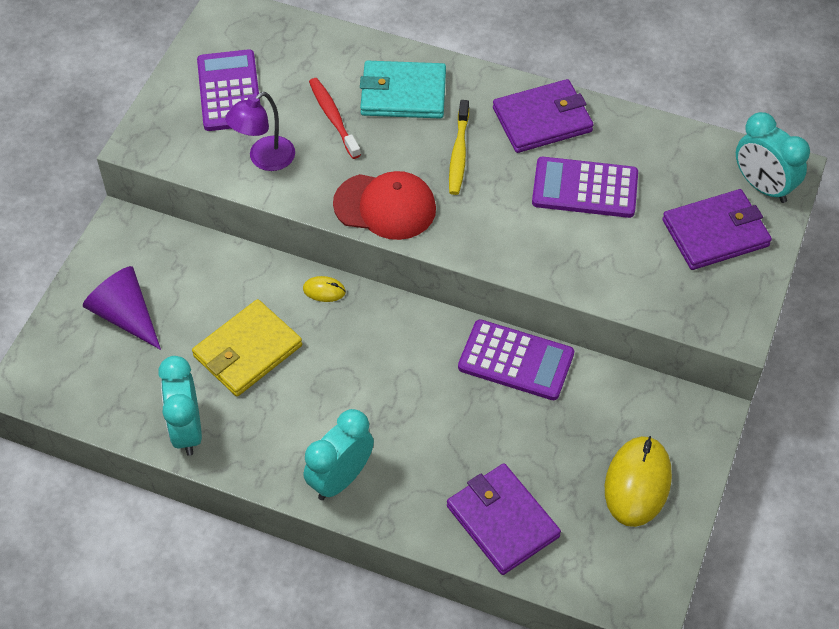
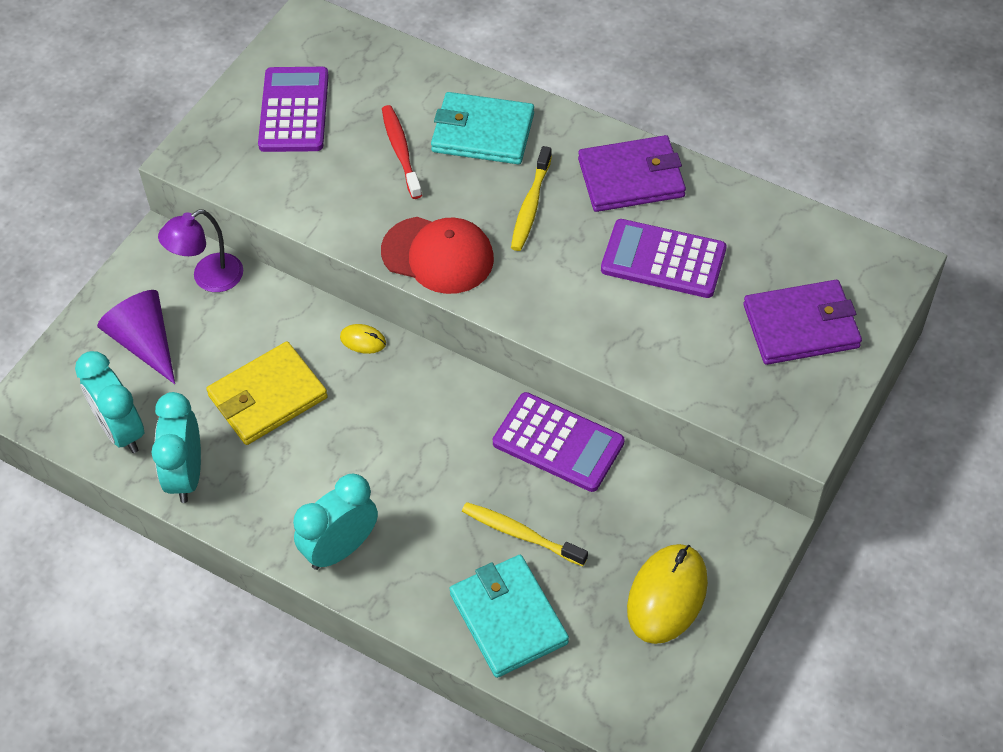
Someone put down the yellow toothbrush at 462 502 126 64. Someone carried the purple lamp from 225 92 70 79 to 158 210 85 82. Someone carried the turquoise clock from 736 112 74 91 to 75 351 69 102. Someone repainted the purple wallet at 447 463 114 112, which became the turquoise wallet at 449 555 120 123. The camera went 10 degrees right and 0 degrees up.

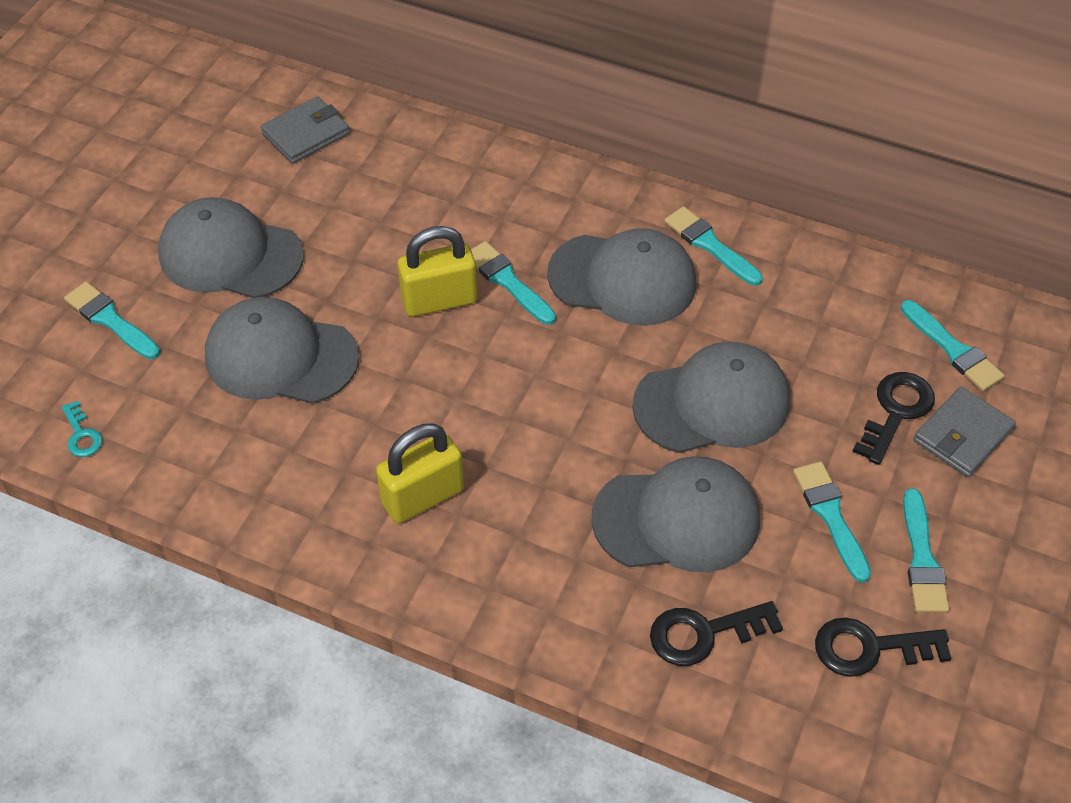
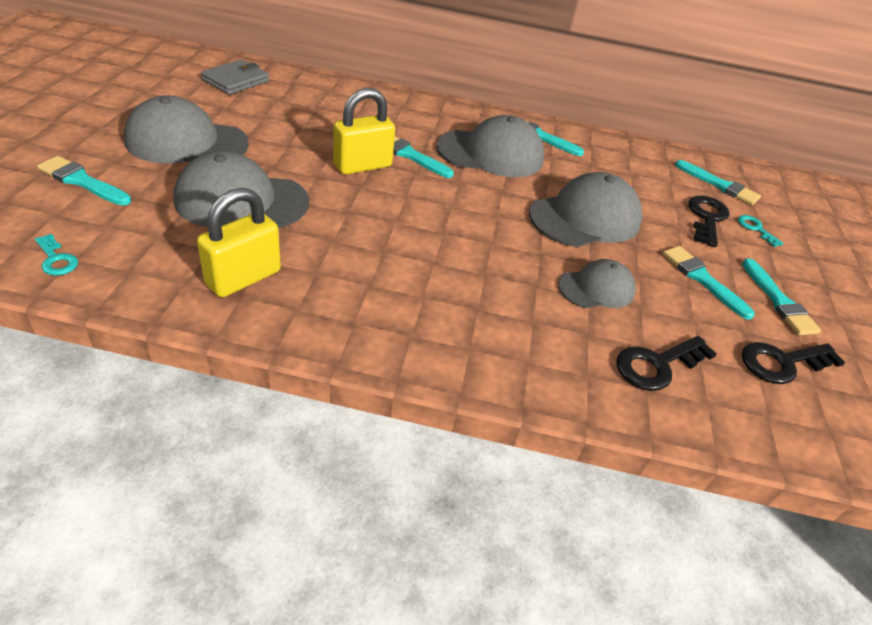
Someone carried the yellow padlock from 376 423 88 100 to 197 188 84 109. Someone swapped the grey wallet at 913 387 103 90 for the turquoise key at 738 215 45 32. Someone scaled the grey cap at 591 456 169 116 by 0.58. The camera went 20 degrees left and 10 degrees down.

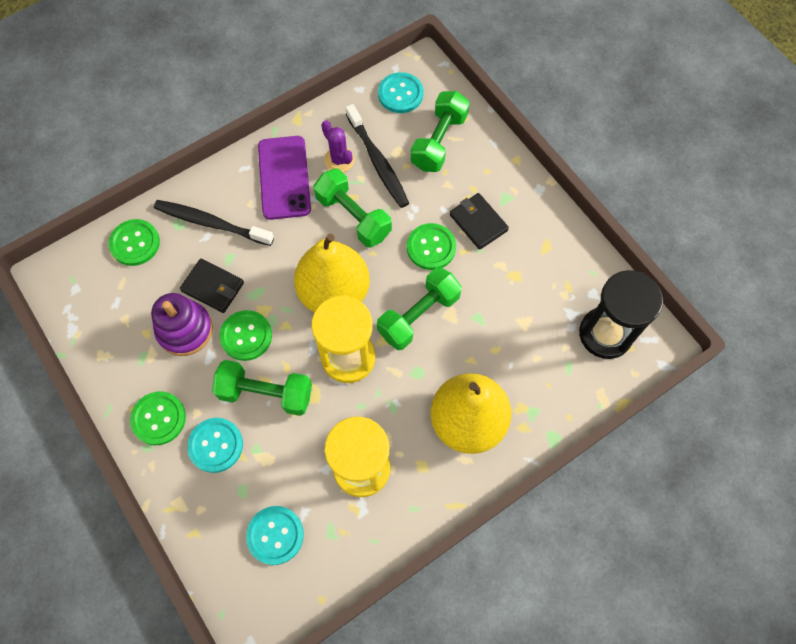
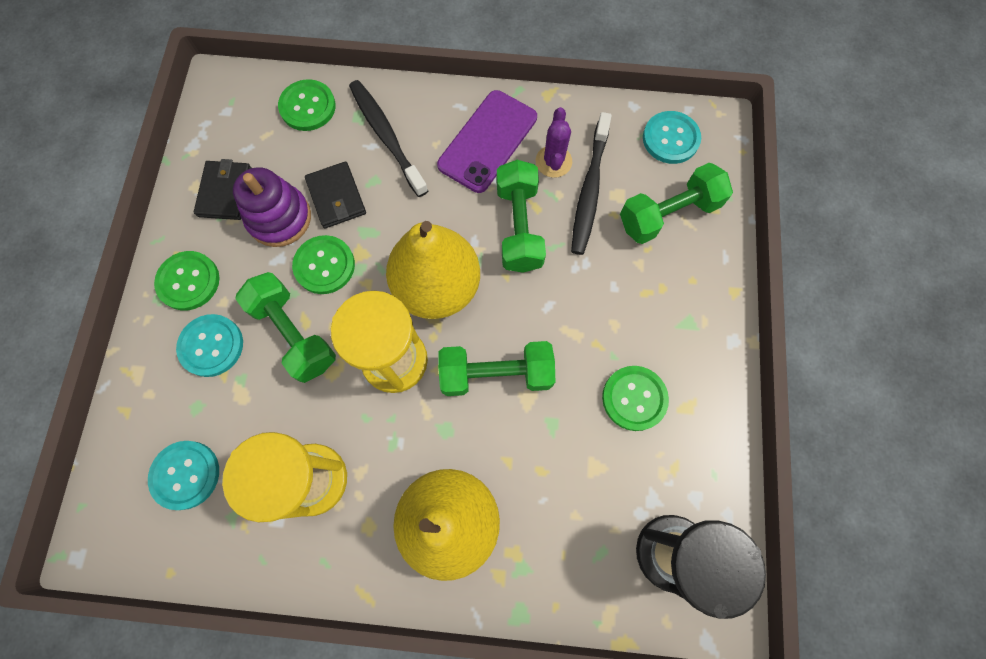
Someone carried the green button from 407 223 49 47 to 602 366 67 65. Someone carried the black wallet from 450 193 59 57 to 194 159 58 61. The camera went 40 degrees right and 5 degrees up.

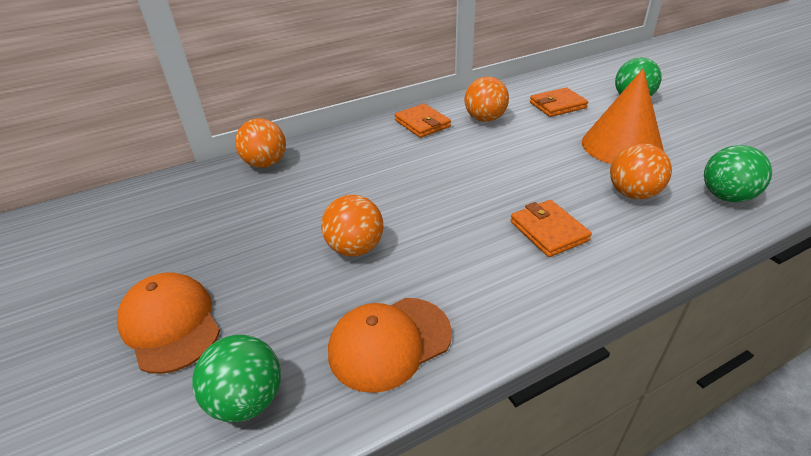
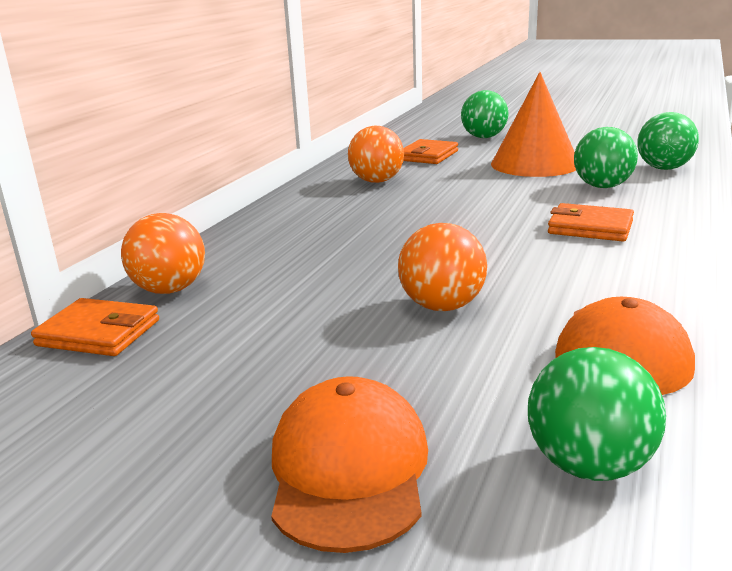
Someone carried the orange wallet from 395 104 56 34 to 31 298 128 58. Someone repainted the orange ball at 610 143 62 56, which became the green ball at 574 127 64 61. Someone rotated the orange cap at 117 273 103 101 by 75 degrees clockwise. The camera went 40 degrees left and 15 degrees down.

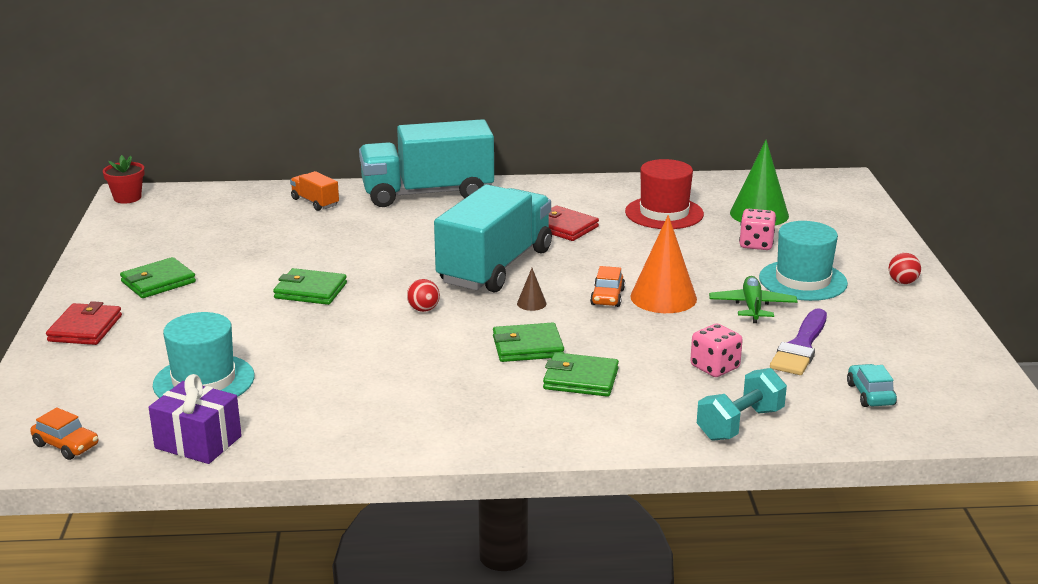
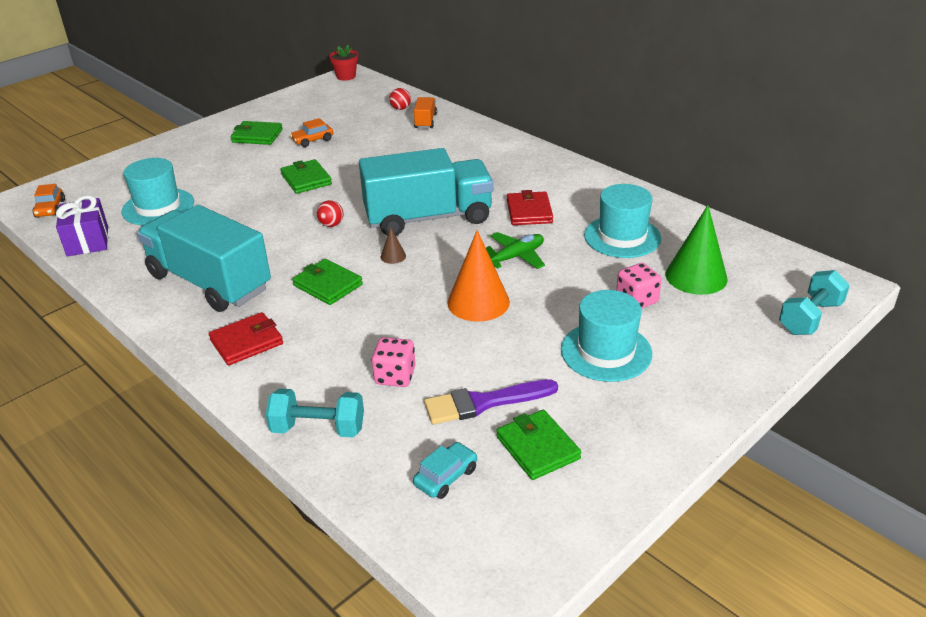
Someone put down the turquoise dumbbell at 779 270 71 65. Someone carried the red wallet from 46 301 76 44 to 209 312 74 53. Someone carried the turquoise truck from 359 119 135 88 to 137 205 134 107. Someone carried the green wallet from 543 352 76 45 to 496 410 85 70. Someone carried the orange car from 590 266 35 41 to 290 118 43 29. Someone carried the green plane from 709 276 89 47 to 486 232 59 37. Someone carried the red ball from 888 253 33 31 to 389 88 22 22. Someone repainted the red hat at 625 159 79 70, which became the turquoise hat at 584 184 77 74. The camera went 50 degrees right and 10 degrees up.

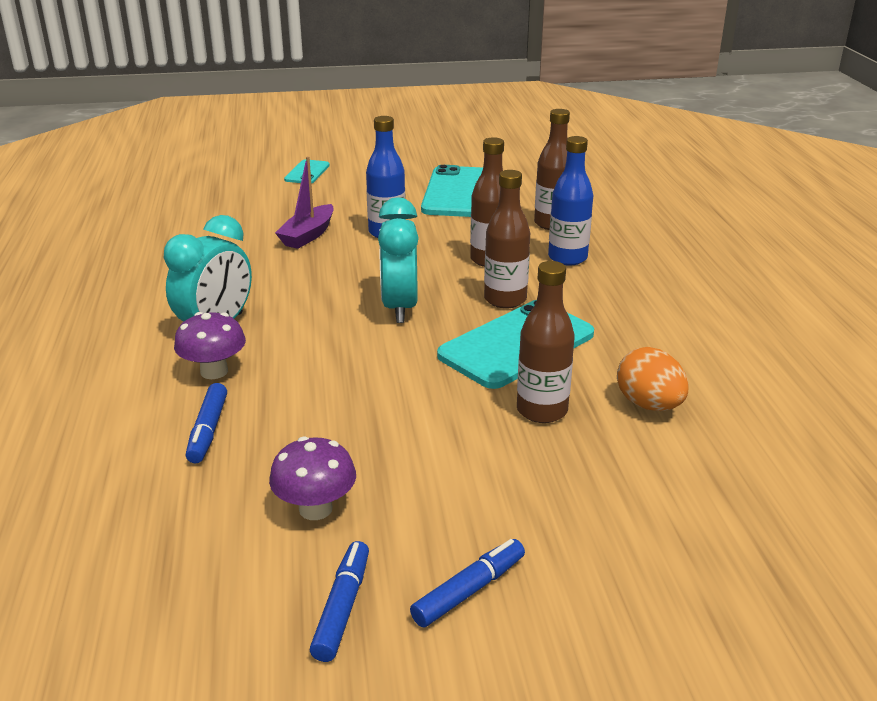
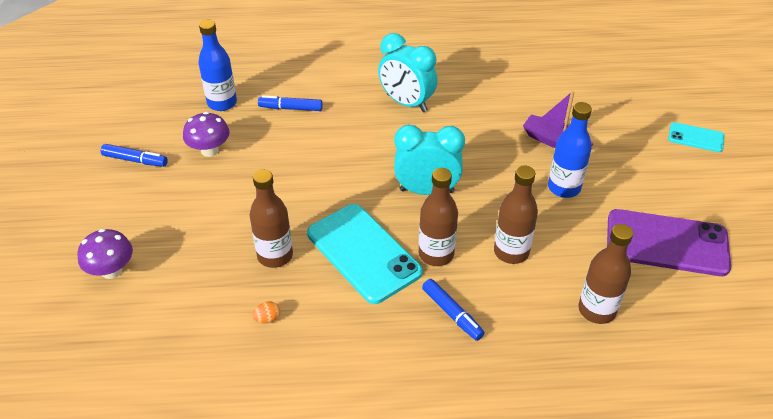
Someone carried the purple mushroom from 174 312 72 67 to 77 229 56 50. Someone carried the blue marker from 410 539 115 88 to 422 279 63 62. Someone carried the blue bottle from 548 136 45 130 to 198 20 39 91. Someone repainted the turquoise phone at 421 165 62 52, which became the purple phone at 607 209 124 67. Someone scaled the orange egg at 617 347 72 64 by 0.47. The camera went 95 degrees right and 15 degrees up.

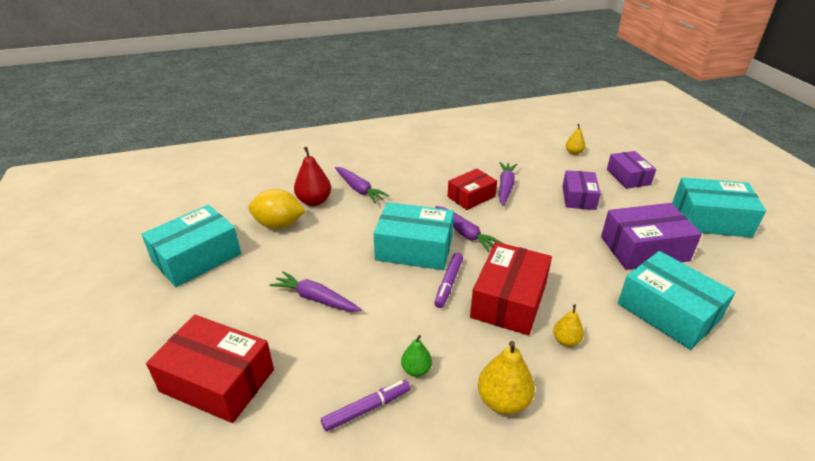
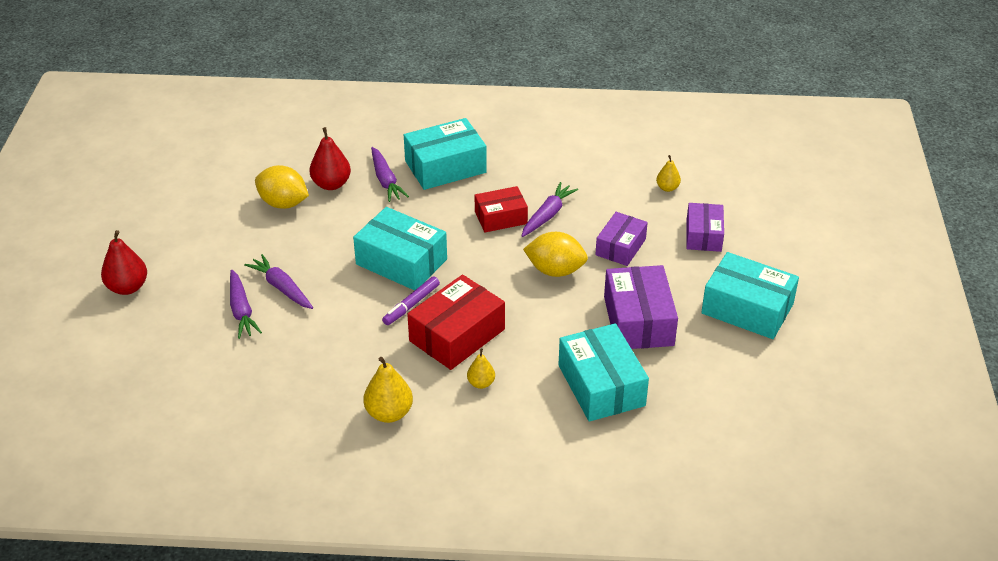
Someone took away the red box at 146 315 128 108. Someone took away the purple marker at 321 380 89 51. Someone took away the green pear at 401 335 31 42. Someone put down the red pear at 101 230 46 65. Someone put down the yellow lemon at 523 232 65 45. Someone carried the turquoise box from 141 205 100 82 to 404 118 83 72. Someone carried the purple carrot from 435 206 67 46 to 230 270 32 69. Someone rotated the purple box at 601 203 101 67 by 75 degrees clockwise. The camera went 20 degrees right and 5 degrees up.

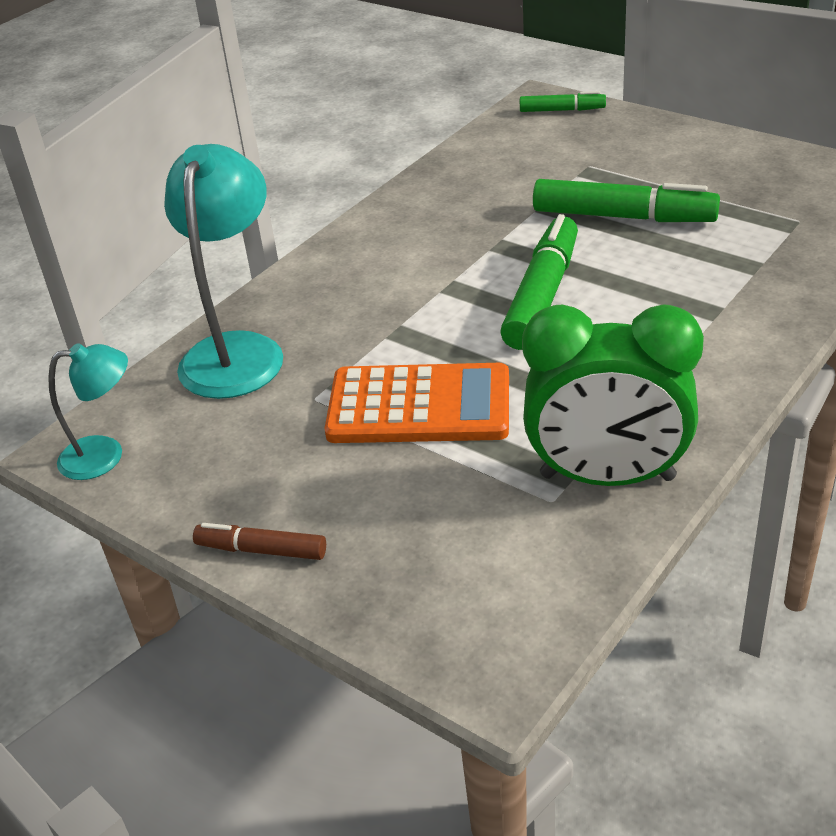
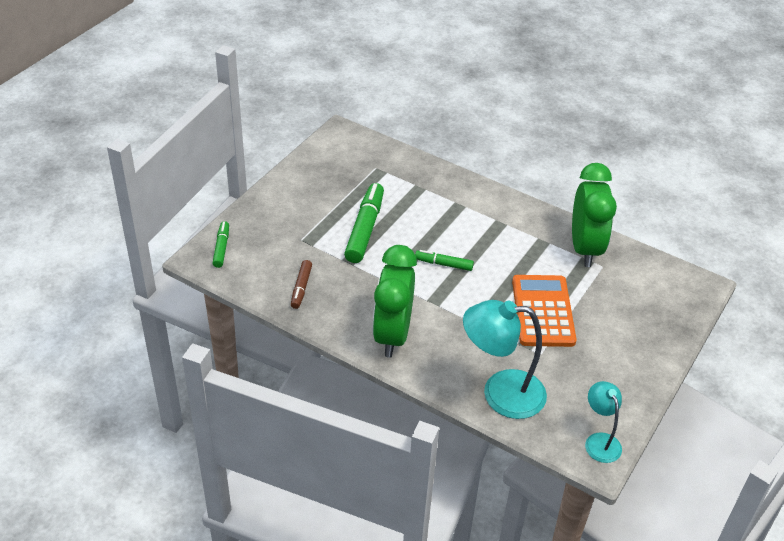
Someone put down the green clock at 373 245 44 113. Someone carried the brown marker from 193 523 133 37 to 291 260 21 49. Someone scaled the green marker at 500 214 78 136 by 0.55. The camera went 100 degrees left and 5 degrees up.

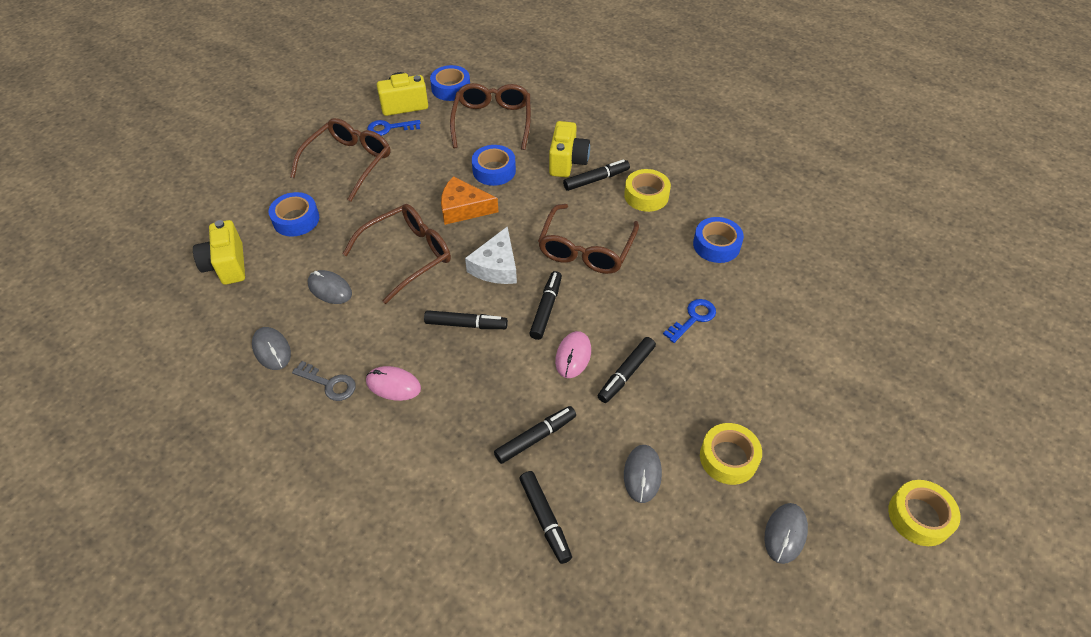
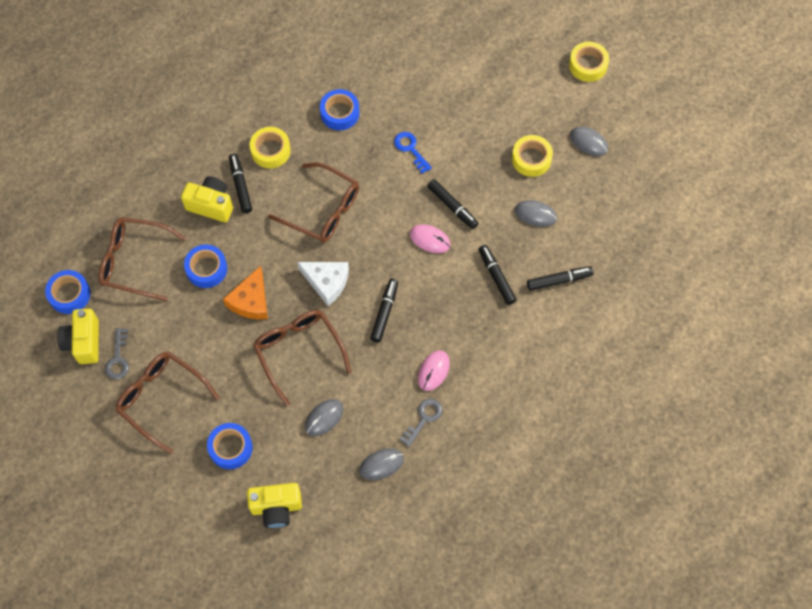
Someone took away the black marker at 529 271 33 69. Someone repainted the blue key at 367 120 54 16, which became the grey key at 105 328 24 52. The camera went 80 degrees left and 15 degrees up.

